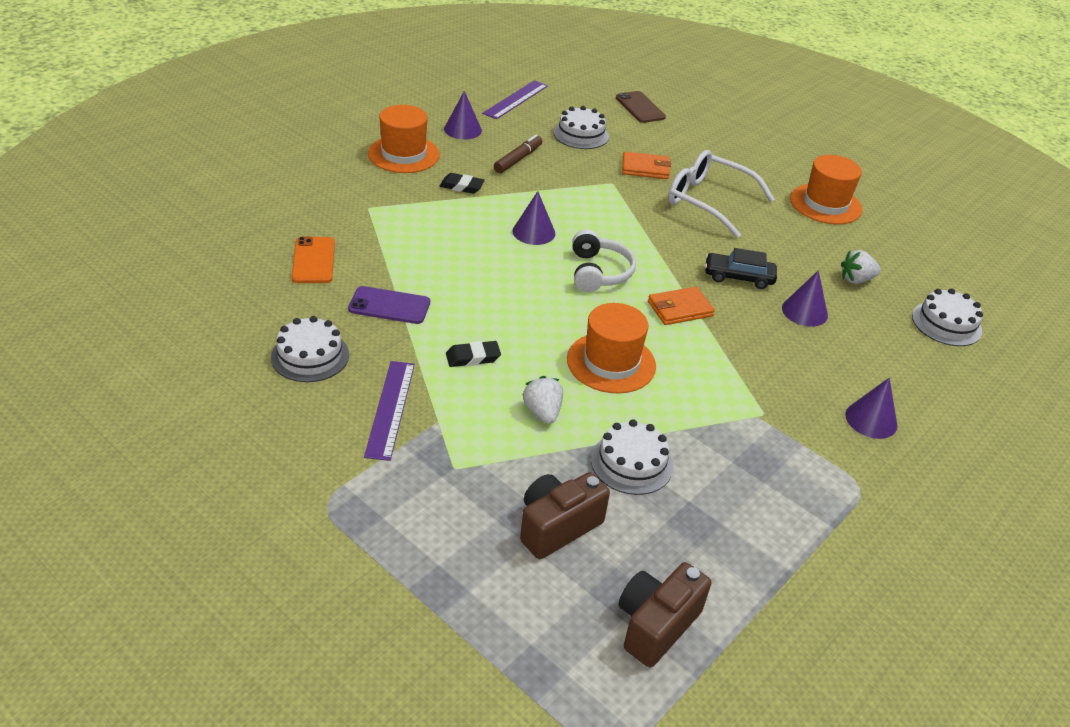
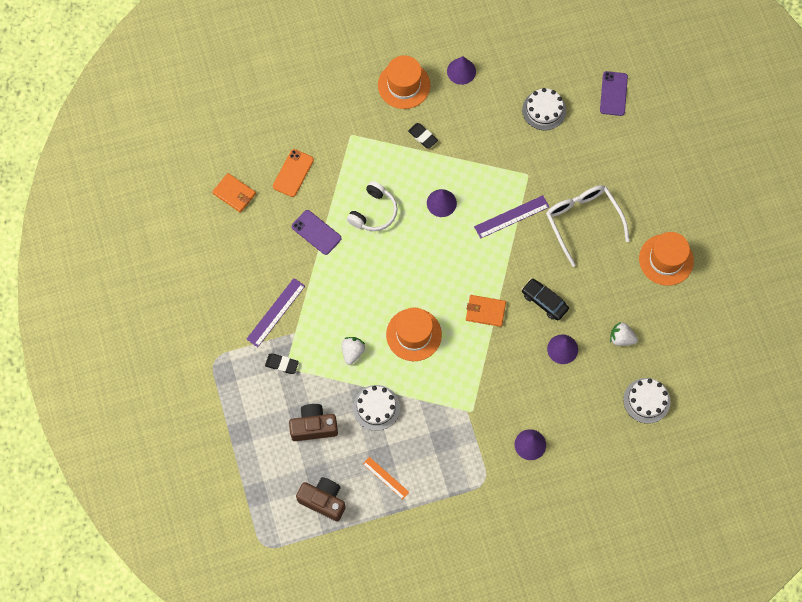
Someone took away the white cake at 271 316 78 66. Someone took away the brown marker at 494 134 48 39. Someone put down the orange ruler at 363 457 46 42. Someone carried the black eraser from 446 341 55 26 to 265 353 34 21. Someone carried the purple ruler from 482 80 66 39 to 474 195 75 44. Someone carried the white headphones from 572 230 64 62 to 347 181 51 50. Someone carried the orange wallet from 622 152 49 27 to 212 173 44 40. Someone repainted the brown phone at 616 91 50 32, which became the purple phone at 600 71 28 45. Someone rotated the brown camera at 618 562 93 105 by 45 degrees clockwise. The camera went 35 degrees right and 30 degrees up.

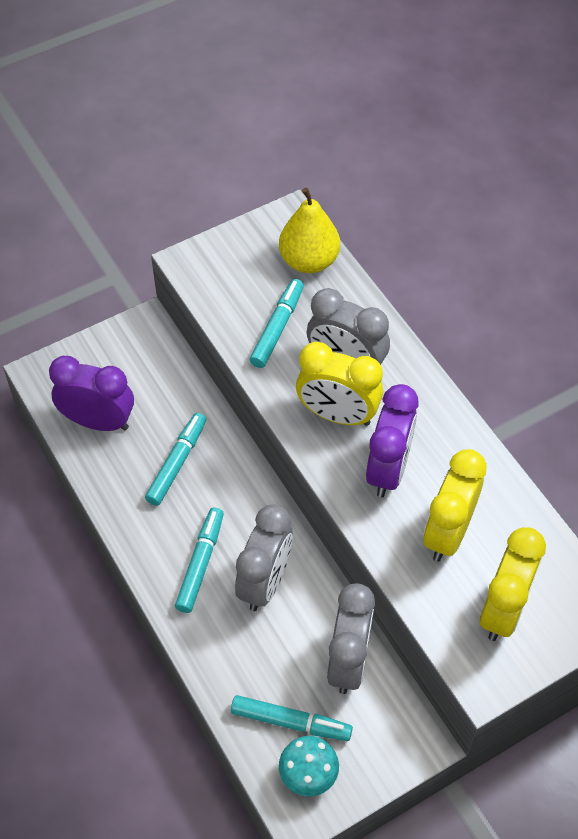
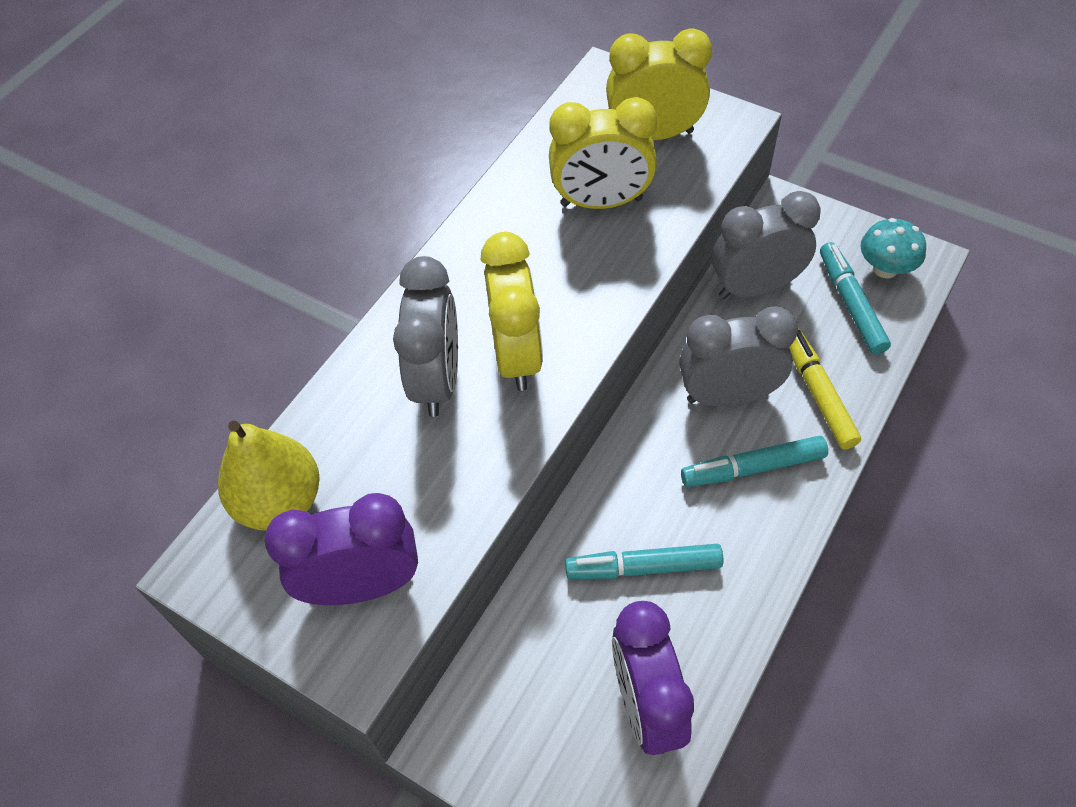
Someone took away the turquoise marker at 250 279 54 89. Someone put down the yellow marker at 789 328 72 122. Someone carried the purple clock from 366 384 52 113 to 264 493 154 112. The camera went 115 degrees left and 0 degrees up.

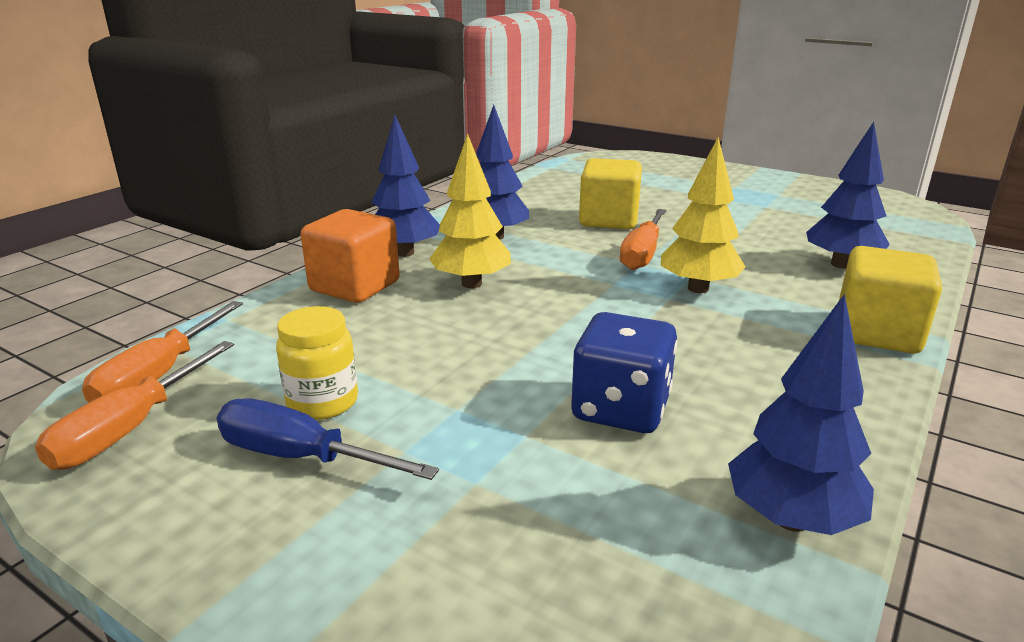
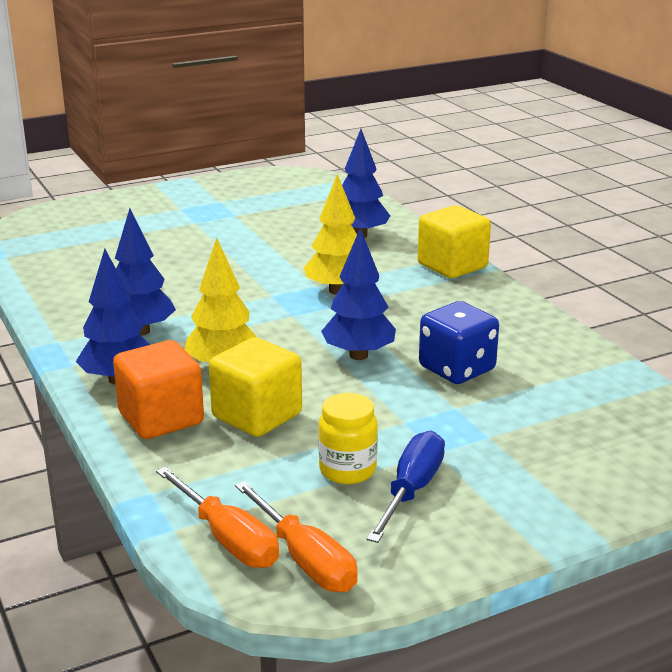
Someone took away the orange screwdriver at 620 209 46 61. Someone carried the yellow cube from 579 158 63 71 to 209 337 93 100. Someone carried the blue tree from 728 294 146 241 to 321 228 75 132. Someone rotated the blue screwdriver at 216 398 223 82 by 150 degrees clockwise. The camera went 60 degrees left and 0 degrees up.

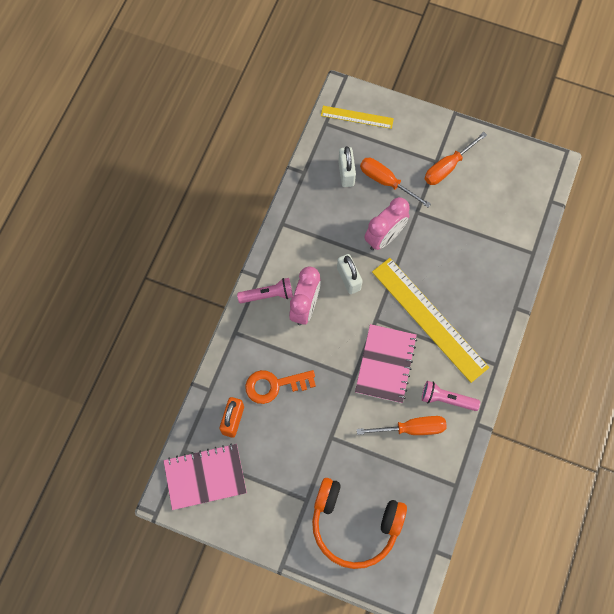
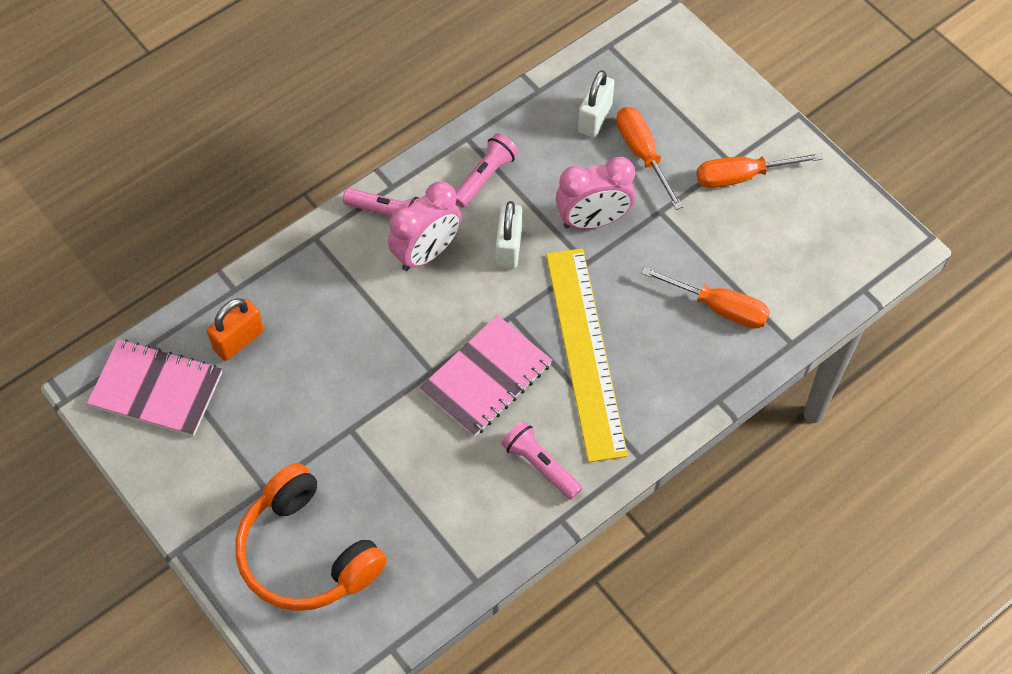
Someone took away the orange key at 245 370 71 34. Someone took away the yellow ruler at 321 106 73 23. Someone put down the pink flashlight at 456 133 62 75. Someone carried the orange screwdriver from 357 416 90 19 to 641 266 129 63. The camera went 30 degrees right and 10 degrees down.

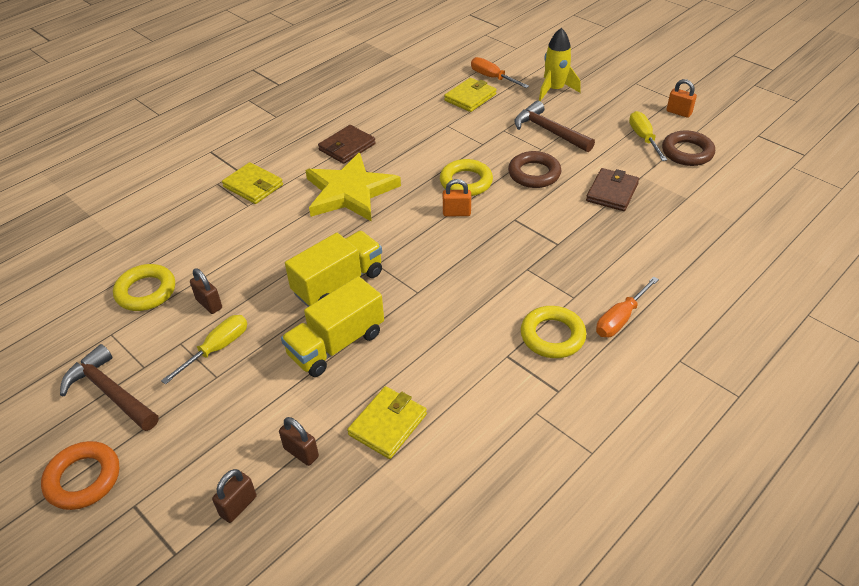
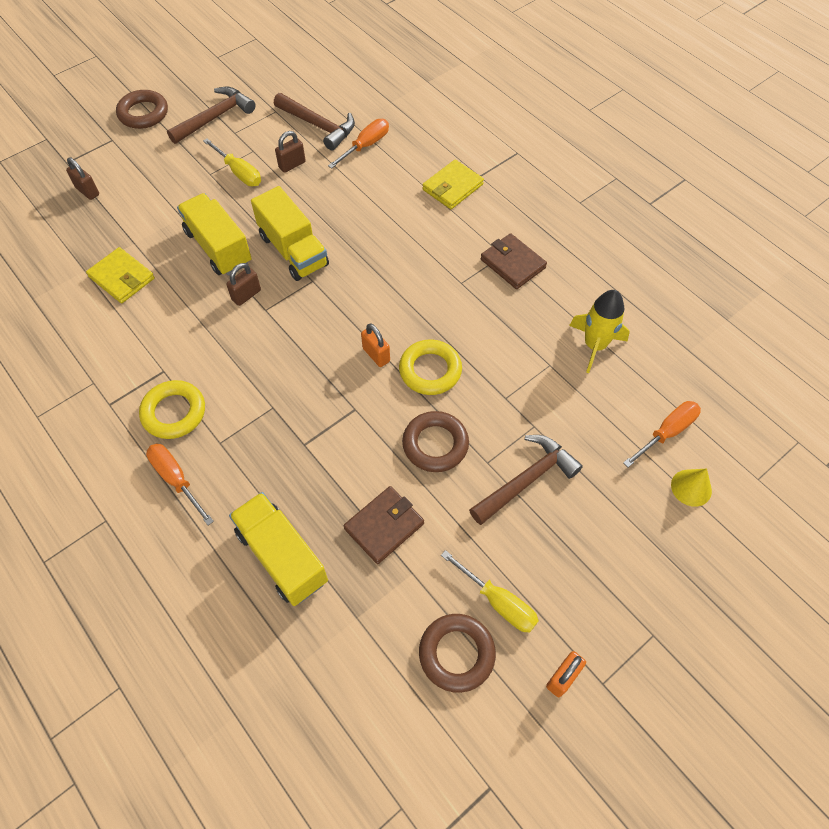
Someone took away the yellow star at 306 153 95 69. Someone took away the yellow wallet at 444 78 53 34. Someone put down the yellow truck at 229 492 99 114. Someone put down the orange screwdriver at 328 119 61 49. Someone put down the yellow cone at 671 469 41 38. Someone carried the brown padlock from 279 417 40 49 to 226 263 35 43. Someone carried the yellow rocket from 539 28 42 73 to 569 290 61 83. Someone swapped the yellow ring at 113 264 62 47 for the brown hammer at 274 93 81 57. Someone repainted the orange ring at 41 441 78 69, which became the brown ring at 116 90 52 39. Someone rotated the orange padlock at 443 179 28 37 by 45 degrees counterclockwise. Someone rotated the brown wallet at 586 168 53 43 by 75 degrees counterclockwise. Someone rotated the yellow screwdriver at 629 111 38 50 by 45 degrees clockwise. The camera went 95 degrees right and 15 degrees up.

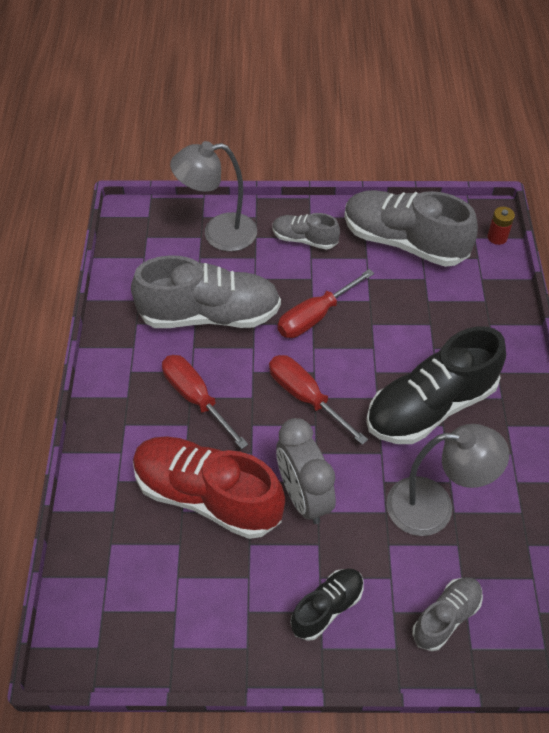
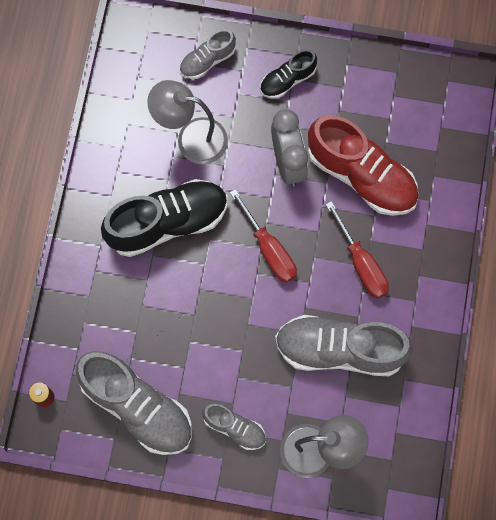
Someone took away the red screwdriver at 278 269 96 69. The camera went 170 degrees left and 20 degrees up.

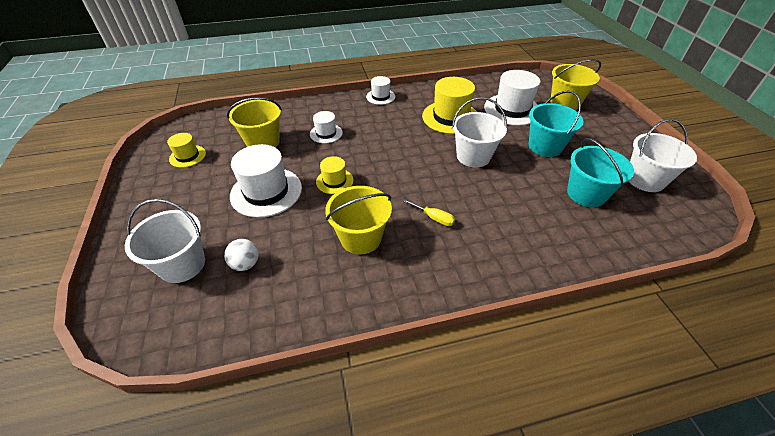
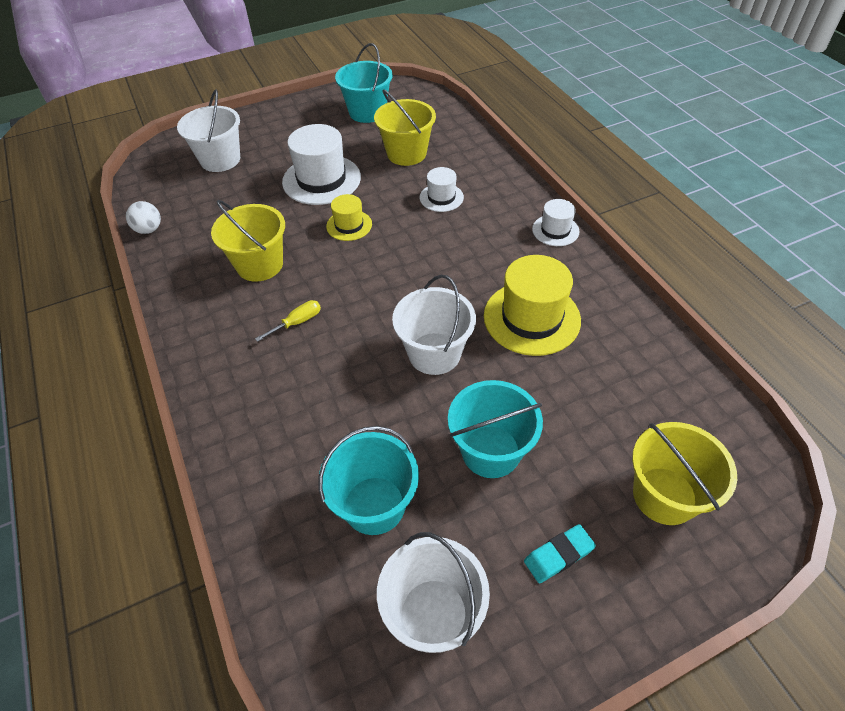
Someone took away the white hat at 484 70 57 56. Someone put down the turquoise eraser at 524 524 72 59. Someone carried the white ball from 224 239 35 32 to 126 201 35 33. Someone swapped the yellow hat at 167 133 39 35 for the turquoise bucket at 335 43 58 80. Someone rotated the yellow screwdriver at 403 199 52 27 by 150 degrees counterclockwise. The camera went 80 degrees right and 5 degrees up.

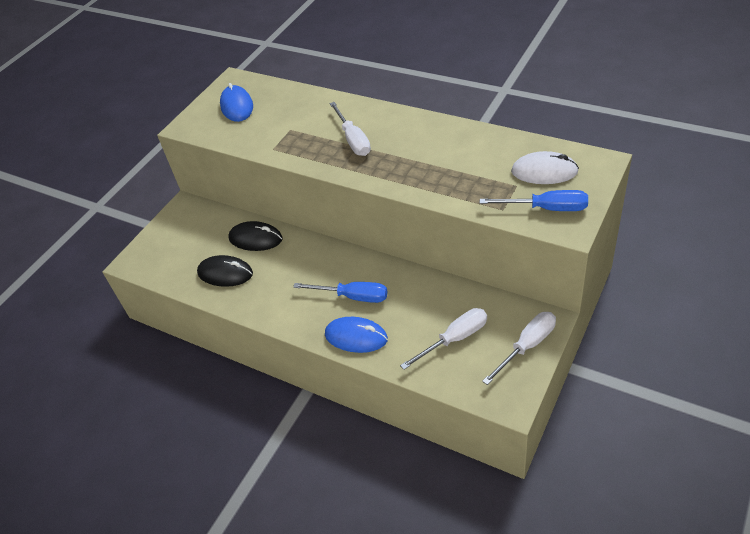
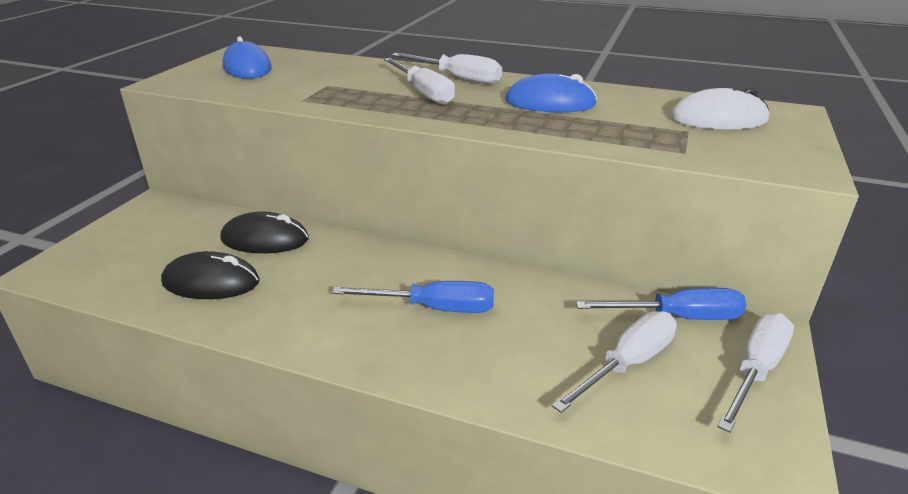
Someone put down the white screwdriver at 391 53 111 31. Someone carried the blue mouse from 325 317 63 36 to 505 73 92 39. Someone carried the blue screwdriver from 480 190 108 21 to 576 288 170 32. The camera went 15 degrees left and 15 degrees down.

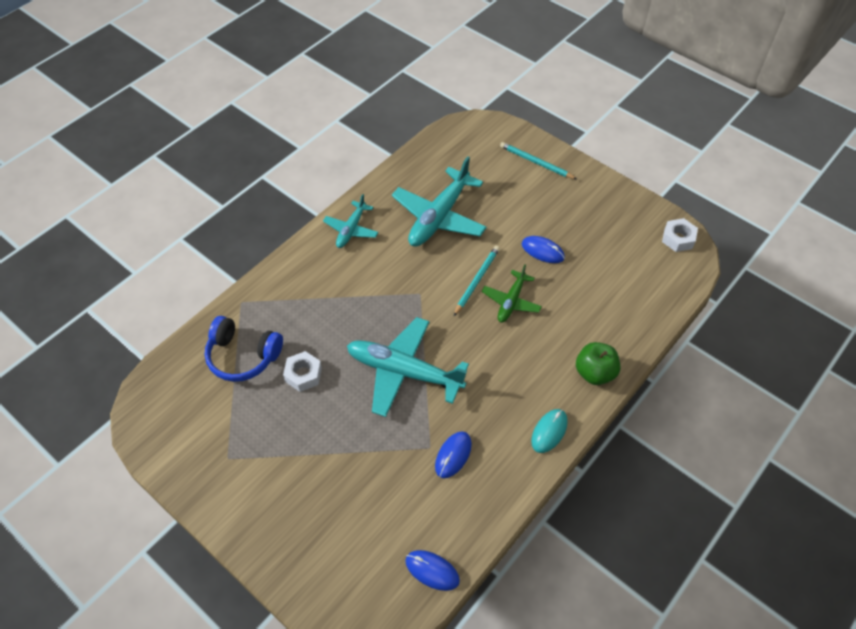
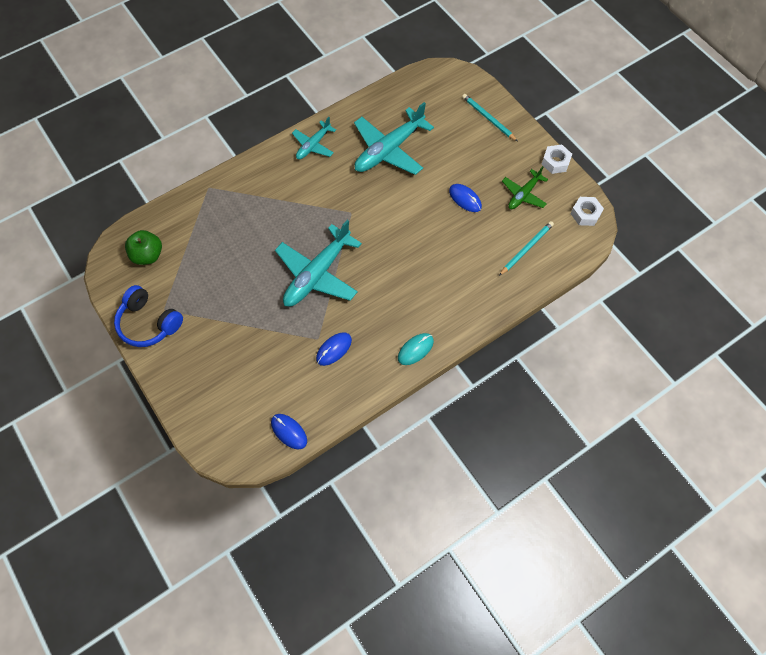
Someone carried the blue headphones from 205 316 78 66 to 114 285 69 62. Someone carried the white nut from 283 351 39 41 to 541 145 31 29. Someone carried the turquoise pencil from 454 246 46 70 to 499 221 55 55. Someone carried the green plane from 482 264 60 59 to 502 166 46 43. Someone carried the green apple from 576 342 44 43 to 125 230 37 35. Someone rotated the turquoise plane at 347 317 122 100 by 90 degrees counterclockwise. The camera went 15 degrees right and 10 degrees up.

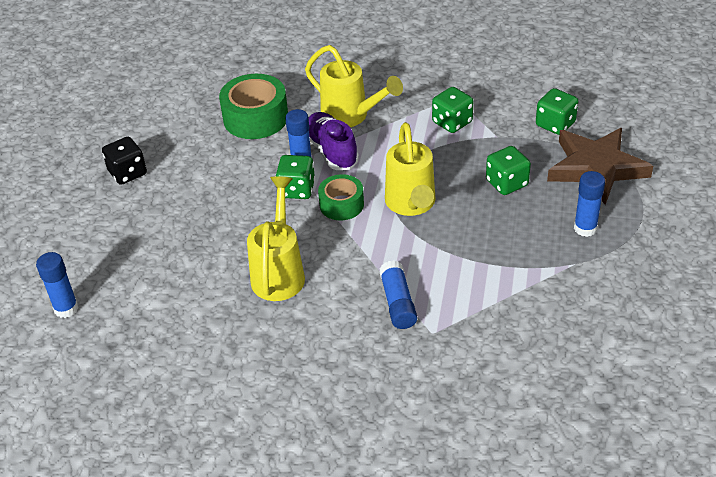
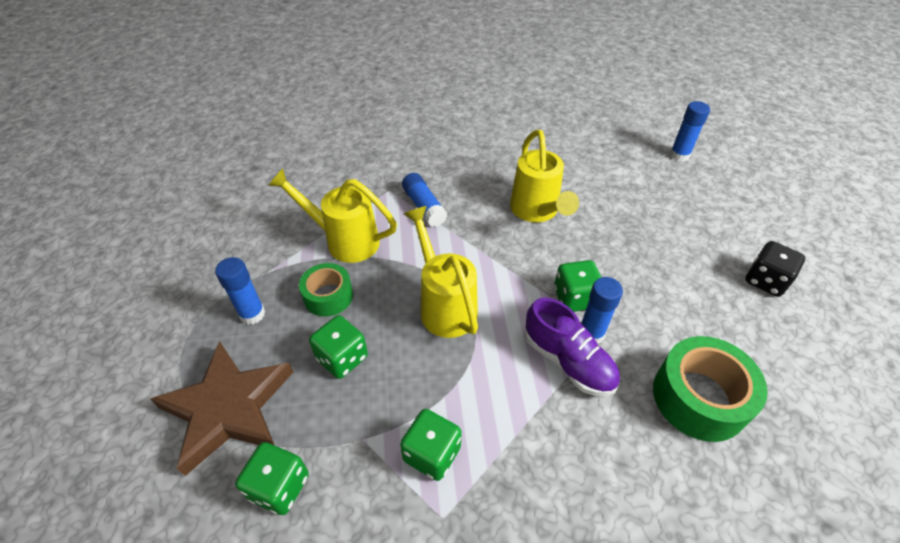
Someone carried the yellow watering can from 305 45 98 82 to 268 168 129 95. Someone carried the green tape from 318 174 46 46 to 299 263 54 54. The camera went 160 degrees right and 5 degrees up.

